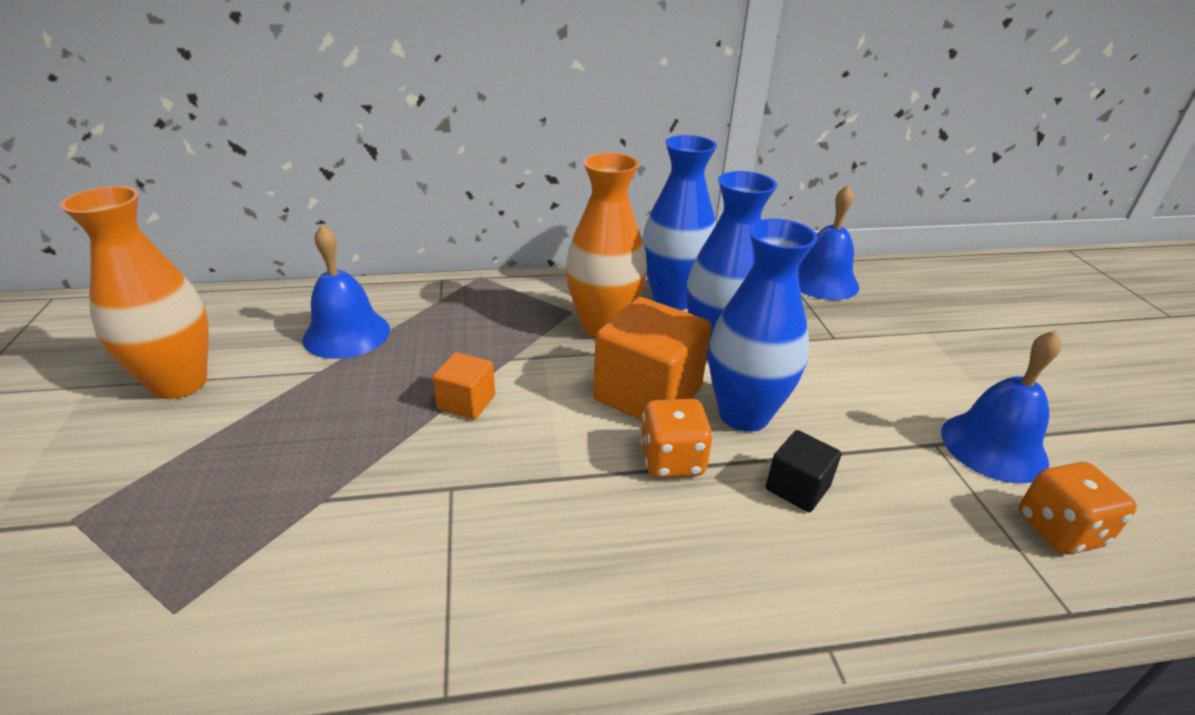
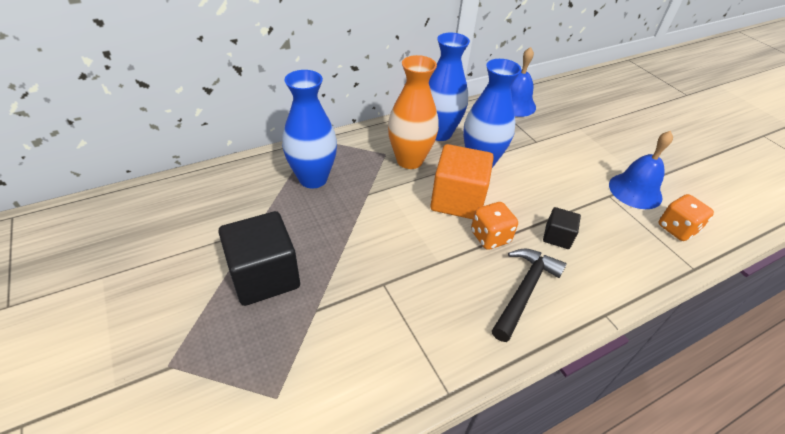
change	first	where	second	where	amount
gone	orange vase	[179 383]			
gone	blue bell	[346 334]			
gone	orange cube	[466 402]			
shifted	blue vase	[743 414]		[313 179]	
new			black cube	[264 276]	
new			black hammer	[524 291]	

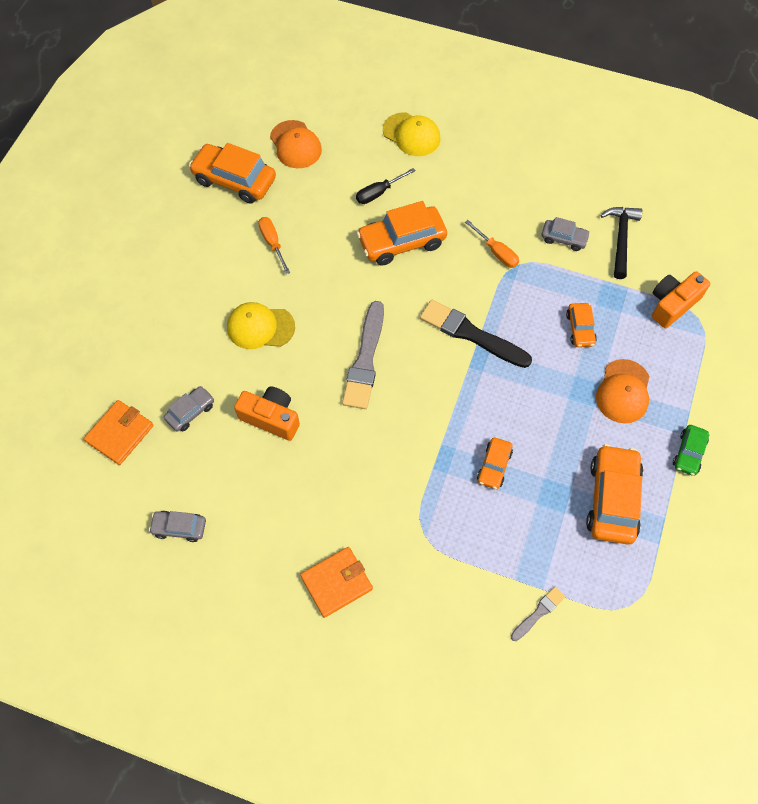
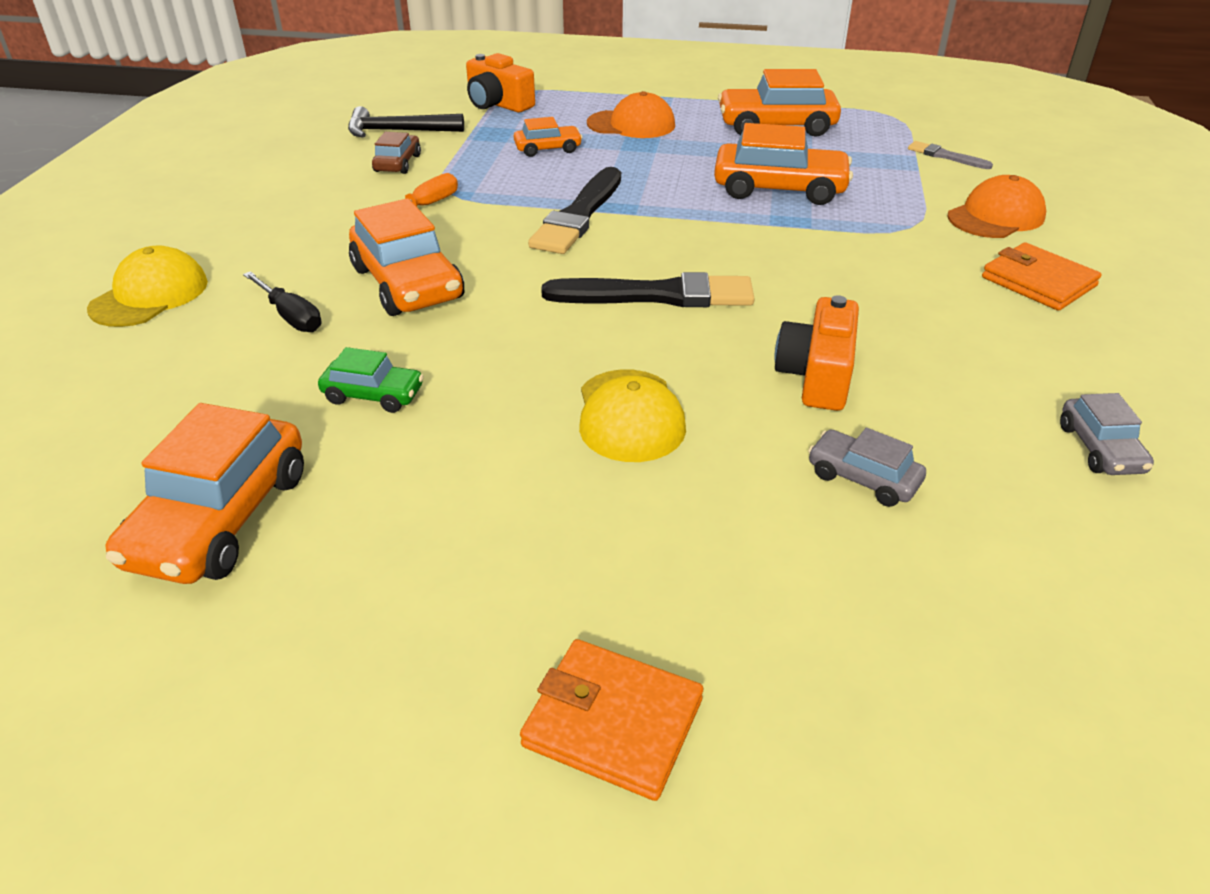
change	first	where	second	where	amount
shifted	orange wallet	[120 433]		[613 722]	
gone	orange screwdriver	[272 243]			
shifted	orange cap	[295 145]		[996 216]	
repainted	grey brush	[365 359]	black brush	[657 295]	
scaled	orange car	[494 466]		[779 189]	x1.85
repainted	grey car	[564 238]	brown car	[397 163]	
shifted	green car	[689 453]		[373 395]	

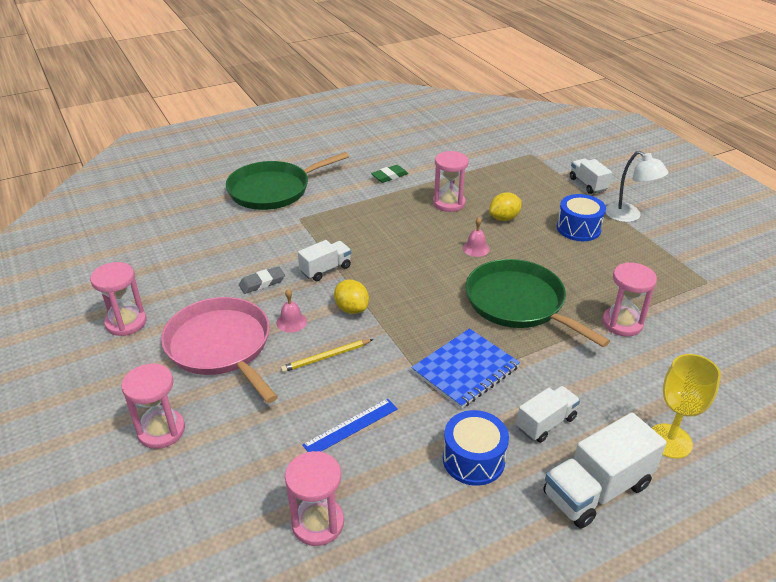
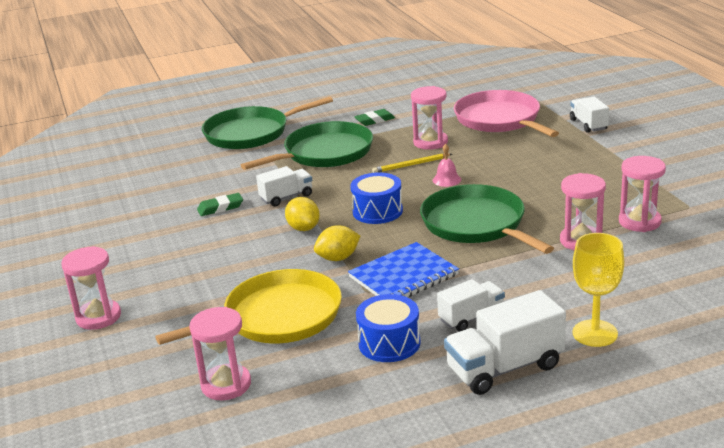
change	first	where	second	where	amount
shifted	pink hourglass	[126 323]		[639 222]	
shifted	pink pan	[221 346]		[500 120]	
repainted	grey eraser	[262 283]	green eraser	[220 208]	
gone	pink bell	[291 322]			
shifted	yellow pencil	[326 357]		[411 165]	
swapped	blue ruler	[351 427]	yellow pan	[277 317]	
shifted	yellow lemon	[504 218]		[338 258]	
shifted	blue drum	[578 228]		[377 211]	
gone	white lamp	[629 216]			
new			green pan	[324 153]	

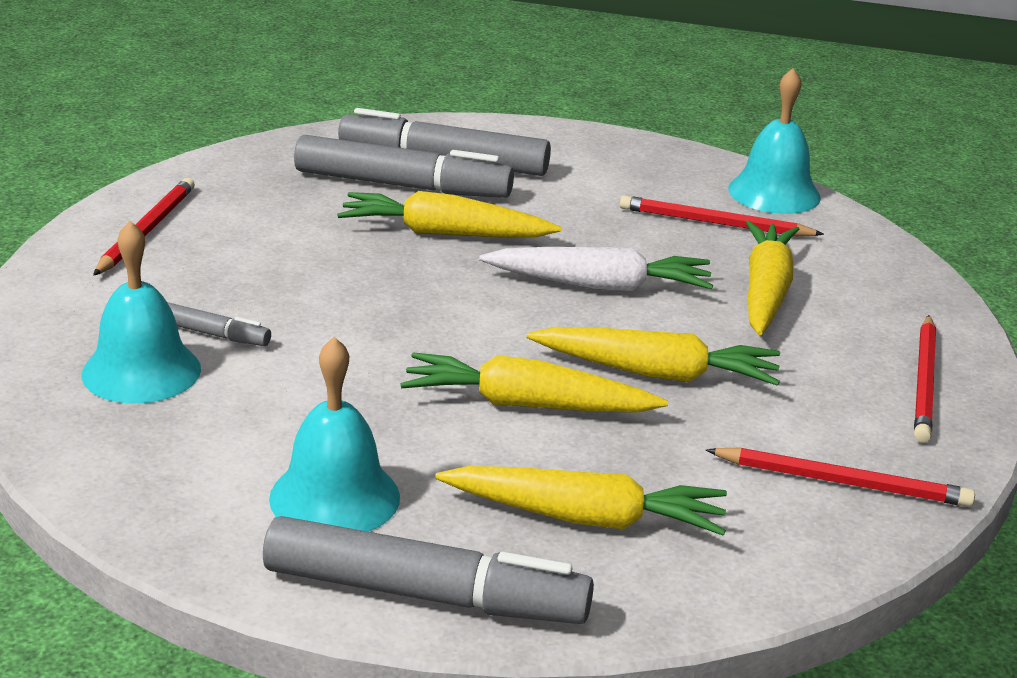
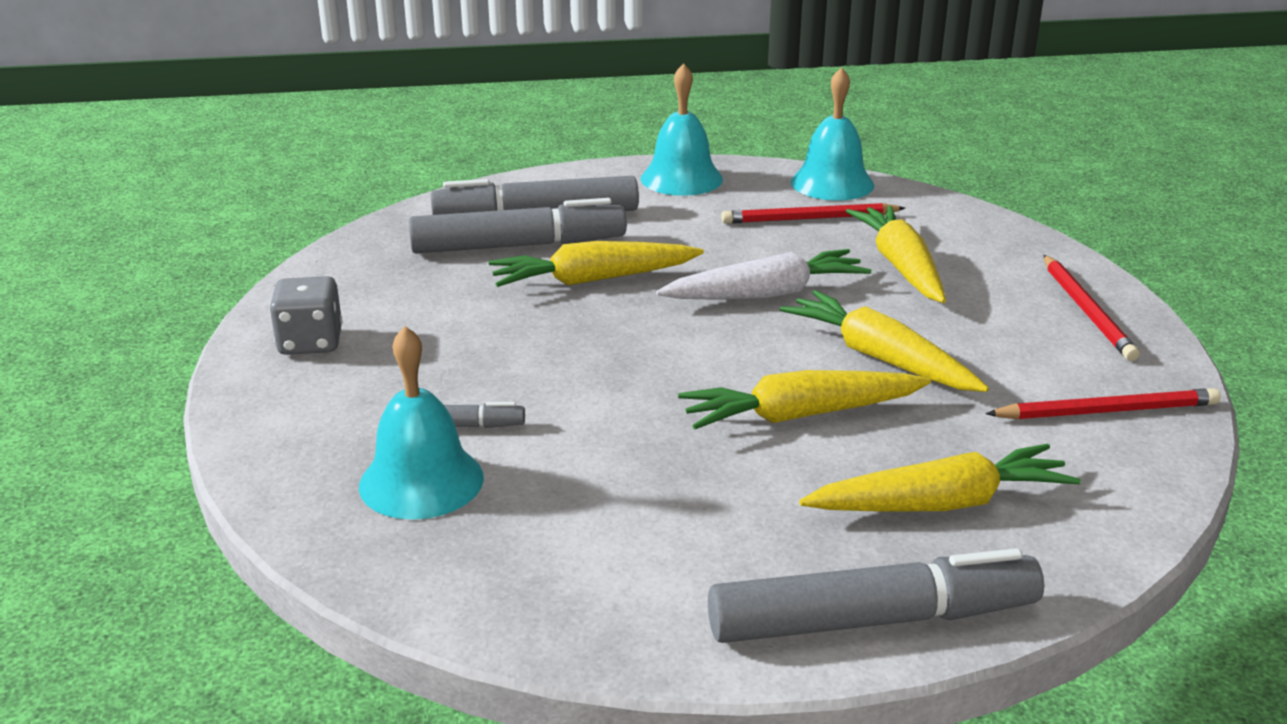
change	first	where	second	where	amount
swapped	red pencil	[146 230]	grey dice	[310 342]	
shifted	turquoise bell	[334 497]		[681 178]	
rotated	yellow carrot	[656 373]		[880 358]	120 degrees counterclockwise

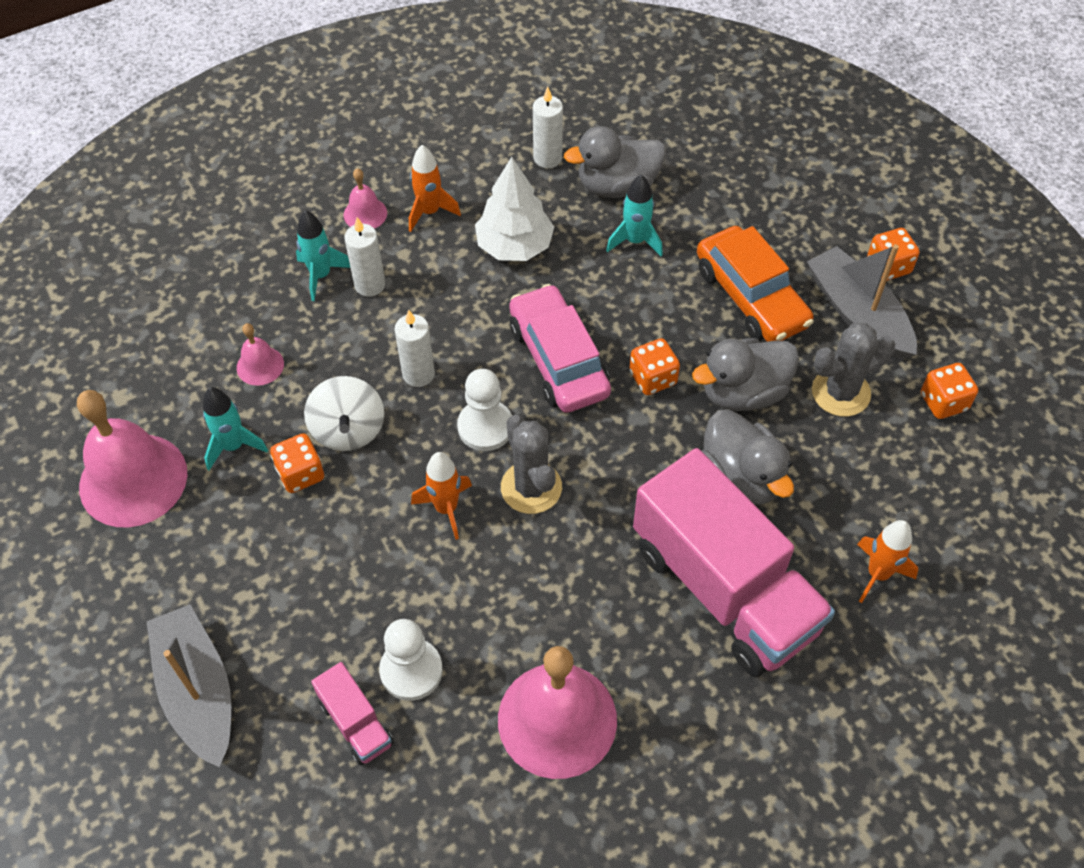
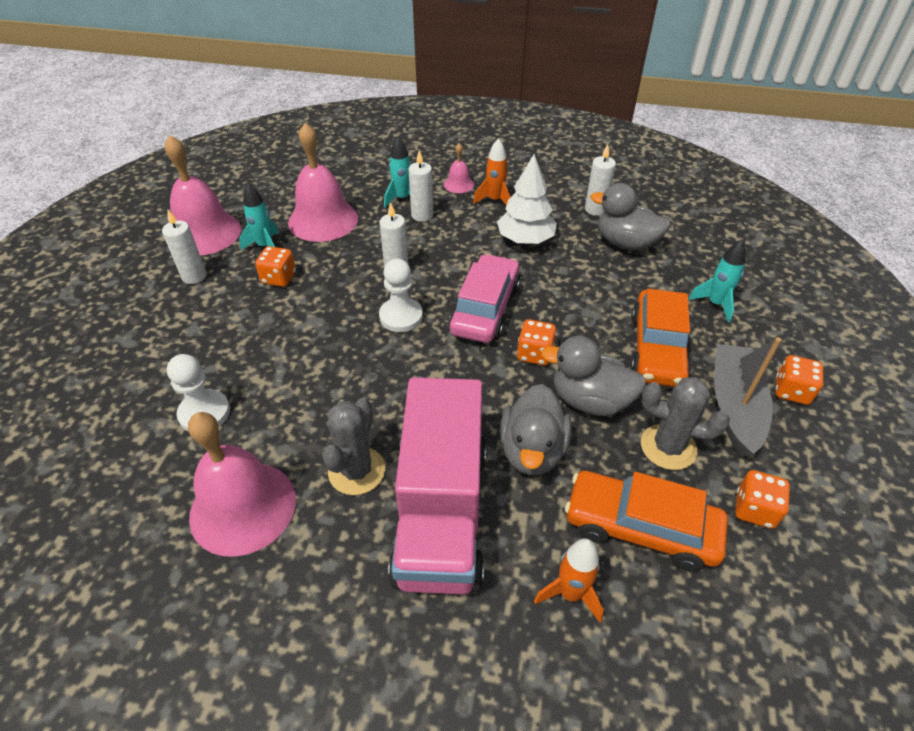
change	first	where	second	where	amount
gone	grey boat	[198 691]			
scaled	pink bell	[260 365]		[323 220]	x2.14
gone	white spinning top	[348 430]			
gone	pink truck	[356 723]			
gone	orange rocket	[446 508]			
shifted	grey cactus	[531 487]		[357 471]	
shifted	turquoise rocket	[635 241]		[715 304]	
new			white candle	[194 276]	
new			orange car	[640 527]	

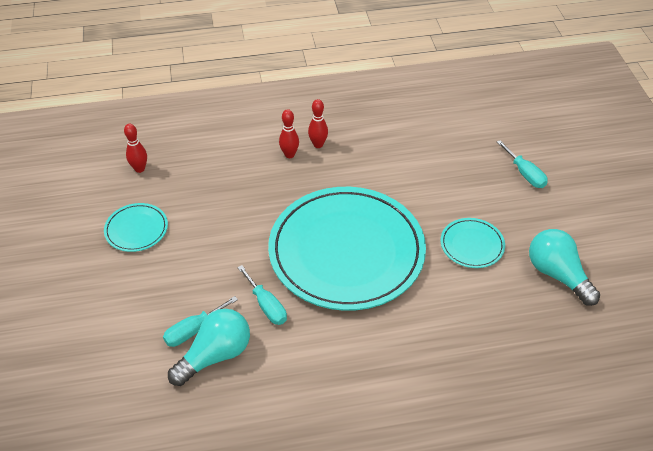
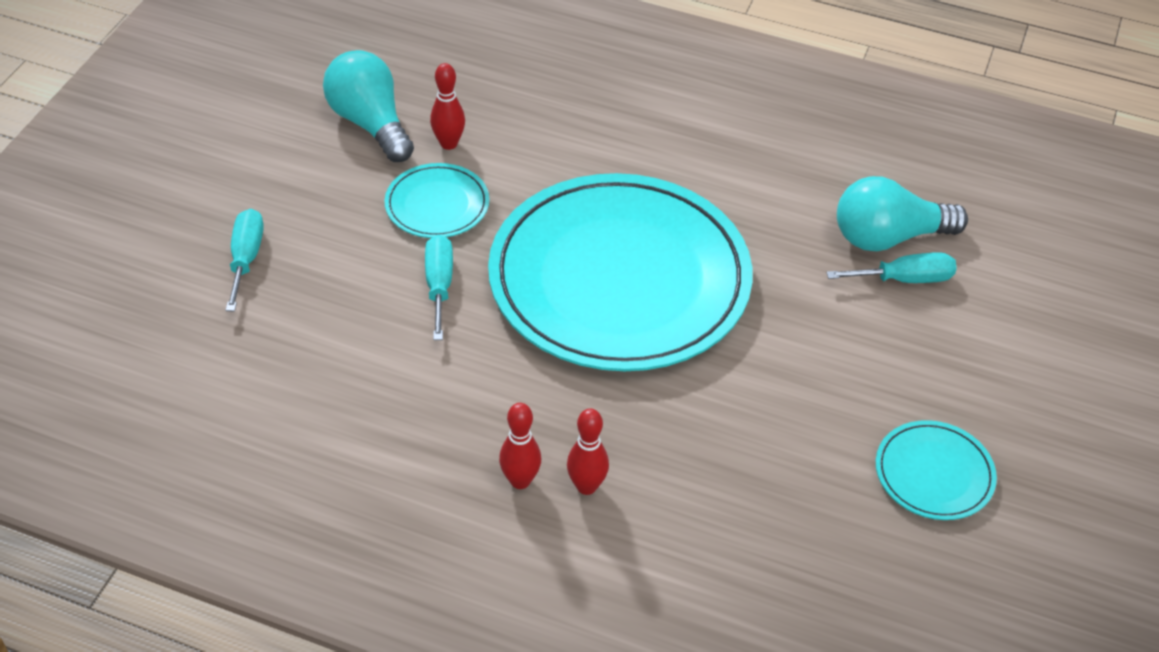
change	first	where	second	where	amount
shifted	red bowling pin	[140 169]		[449 143]	
shifted	turquoise screwdriver	[266 305]		[439 286]	
rotated	turquoise light bulb	[557 274]		[370 123]	150 degrees clockwise

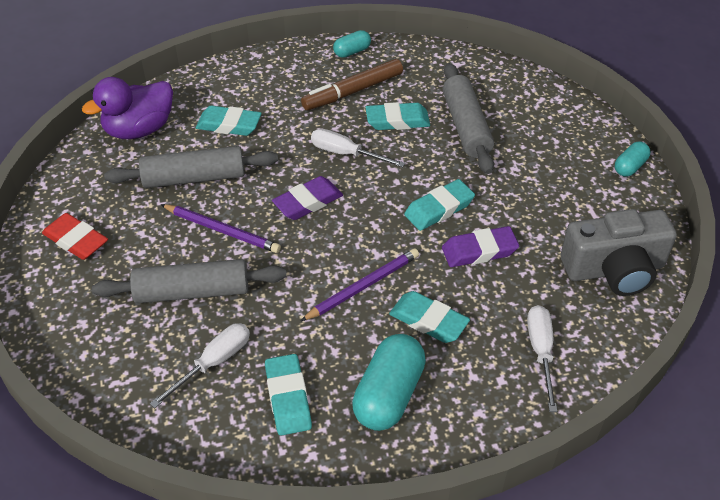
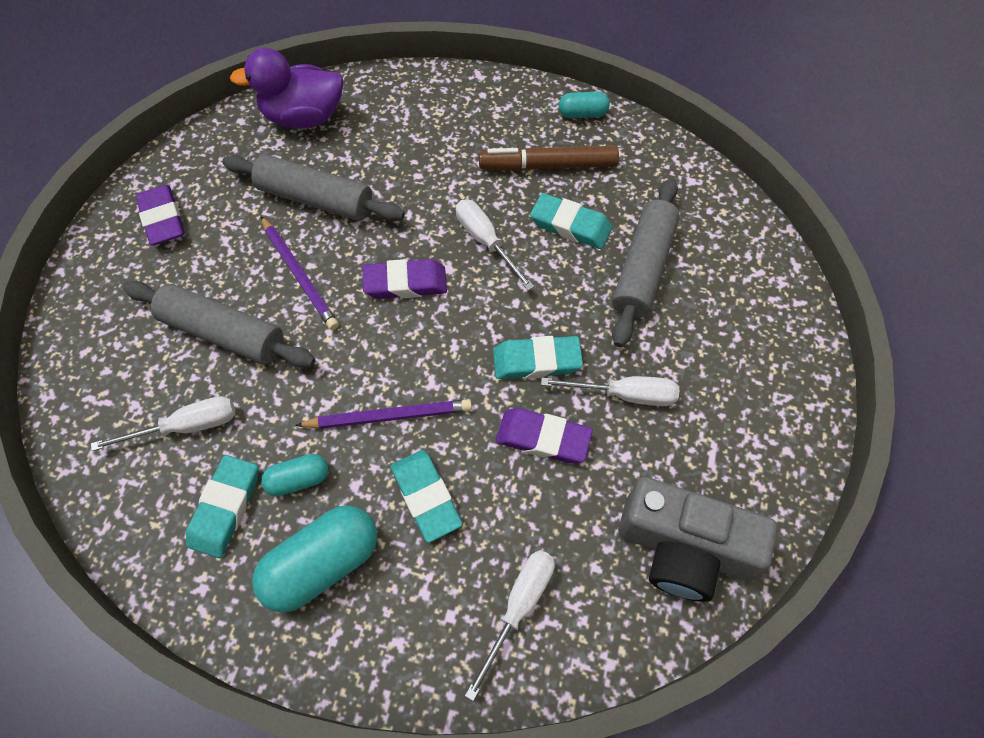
change	first	where	second	where	amount
repainted	red eraser	[76 240]	purple eraser	[163 219]	
gone	turquoise eraser	[229 125]			
shifted	turquoise capsule	[630 167]		[299 479]	
new			white screwdriver	[624 394]	

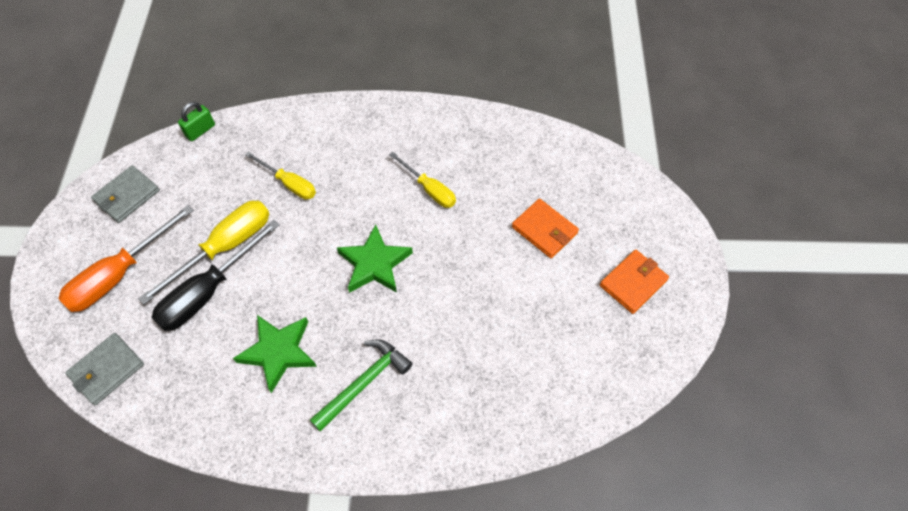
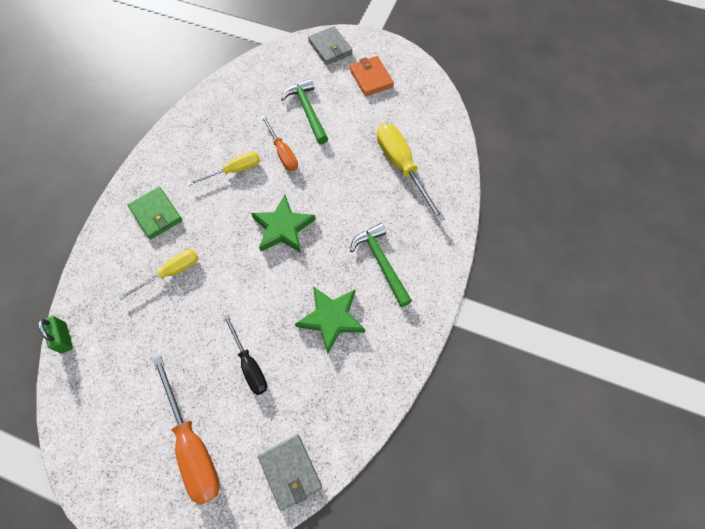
change	first	where	second	where	amount
shifted	grey wallet	[127 196]		[330 48]	
shifted	yellow screwdriver	[225 247]		[402 167]	
scaled	black screwdriver	[208 291]		[249 364]	x0.63
swapped	orange wallet	[544 230]	green hammer	[307 111]	
new			green wallet	[156 214]	
new			orange screwdriver	[282 153]	

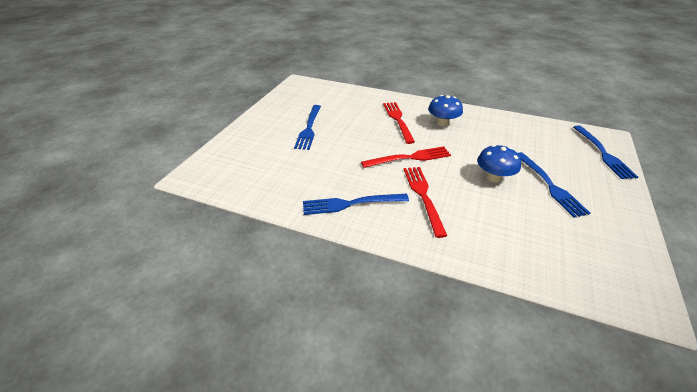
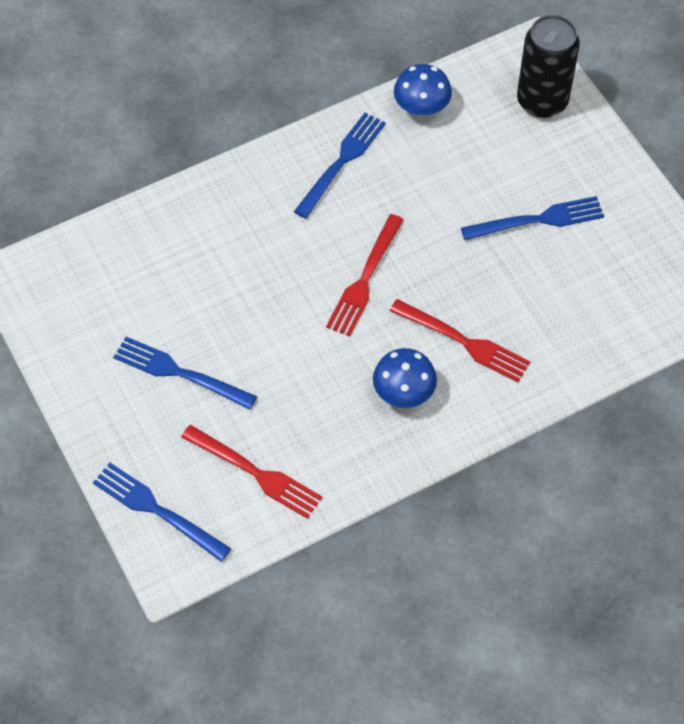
change	first	where	second	where	amount
rotated	blue fork	[309 128]		[538 219]	120 degrees clockwise
shifted	red fork	[423 196]		[256 473]	
shifted	blue mushroom	[494 177]		[421 107]	
new			black can	[542 101]	

